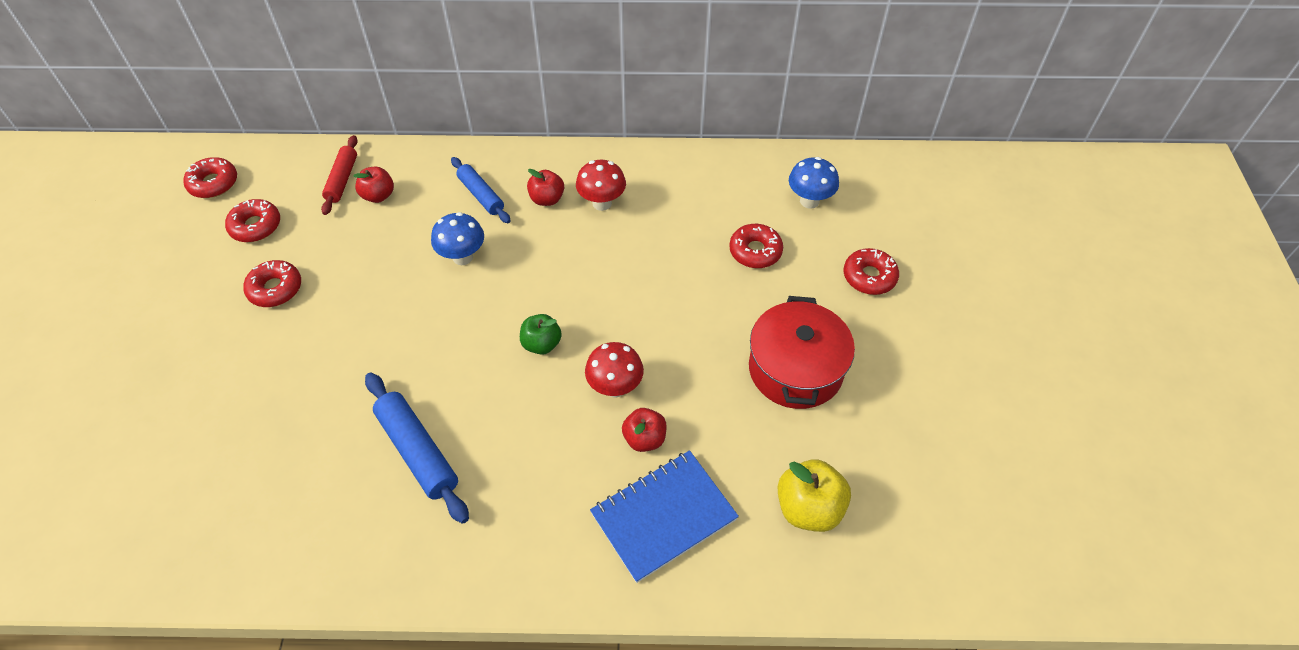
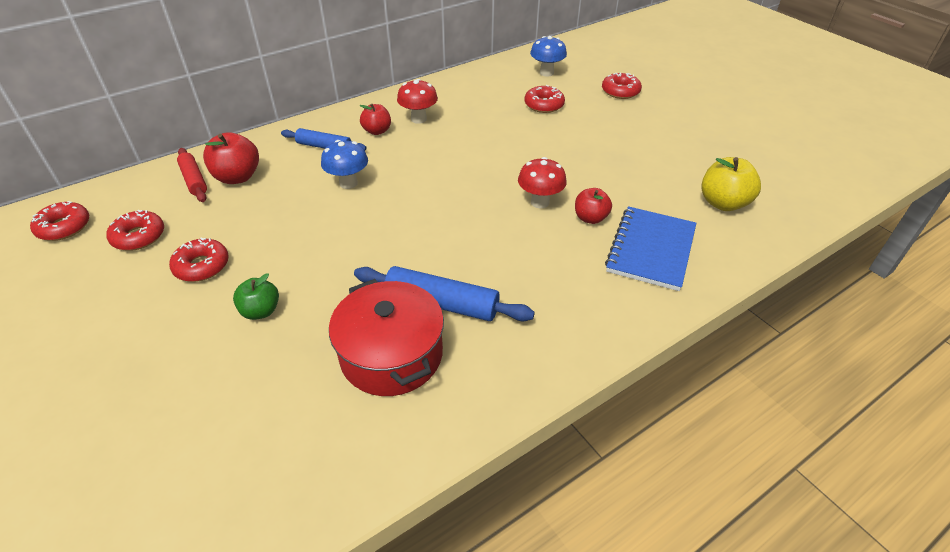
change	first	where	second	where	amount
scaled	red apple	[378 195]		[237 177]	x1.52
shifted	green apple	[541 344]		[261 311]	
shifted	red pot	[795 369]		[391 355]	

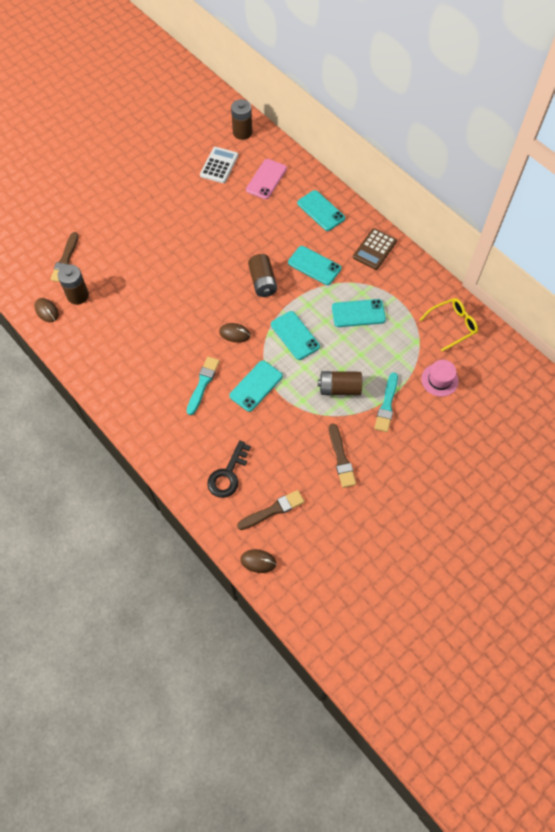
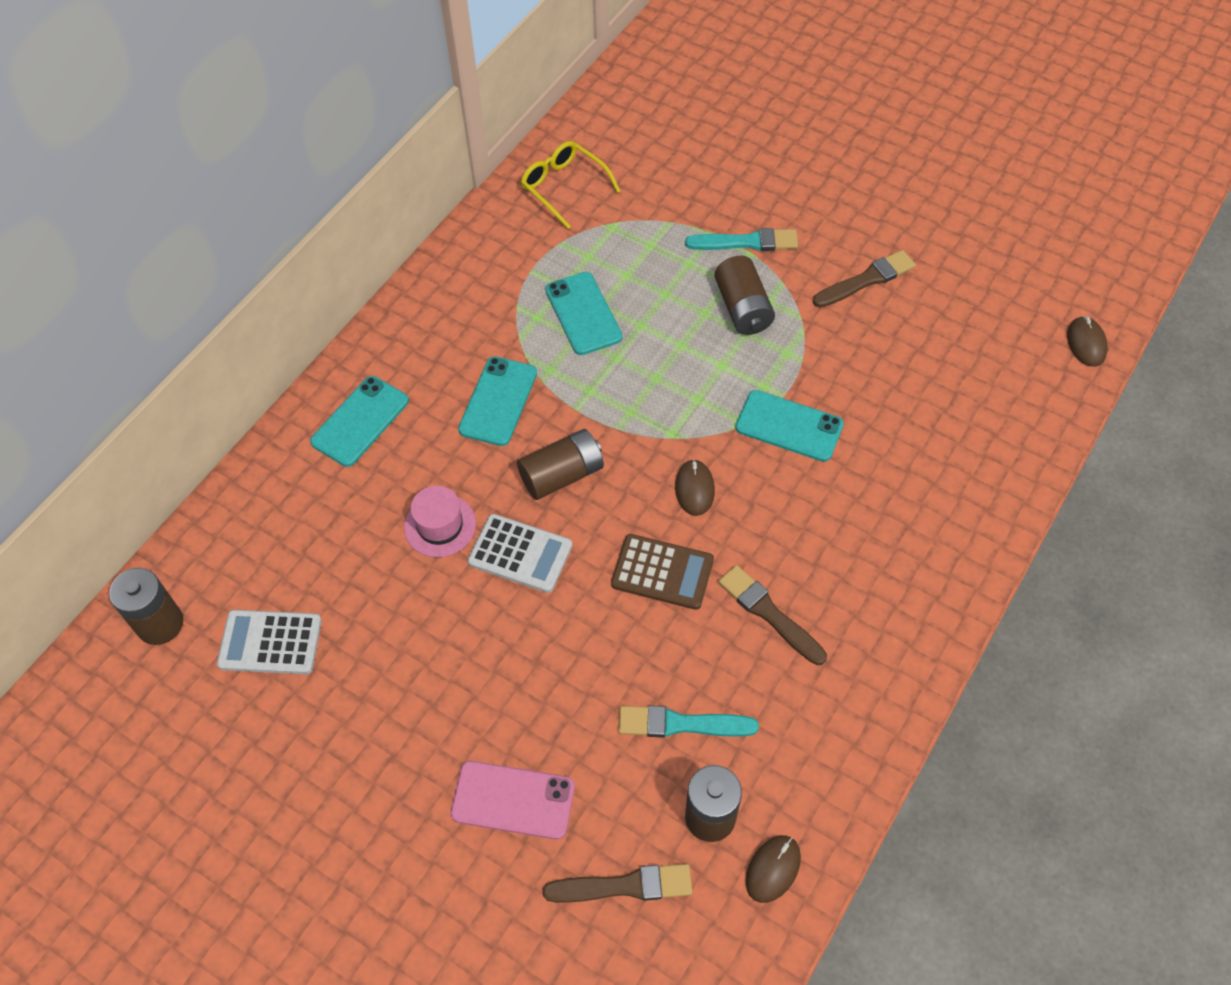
change	first	where	second	where	amount
shifted	turquoise brush	[203 383]		[681 724]	
gone	black key	[228 475]			
shifted	brown brush	[273 510]		[769 613]	
shifted	pink phone	[266 179]		[513 800]	
gone	turquoise phone	[295 335]			
shifted	brown calculator	[374 249]		[662 572]	
shifted	pink hat	[439 380]		[440 525]	
new			white calculator	[520 554]	

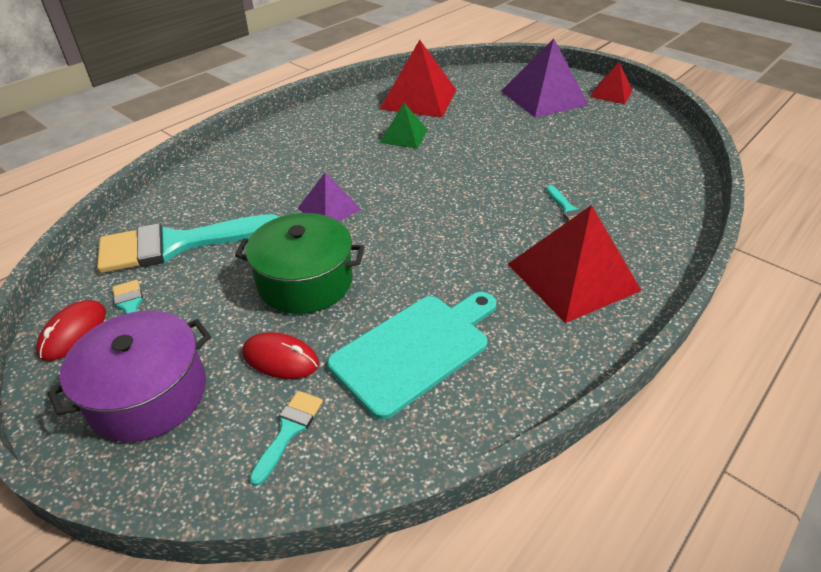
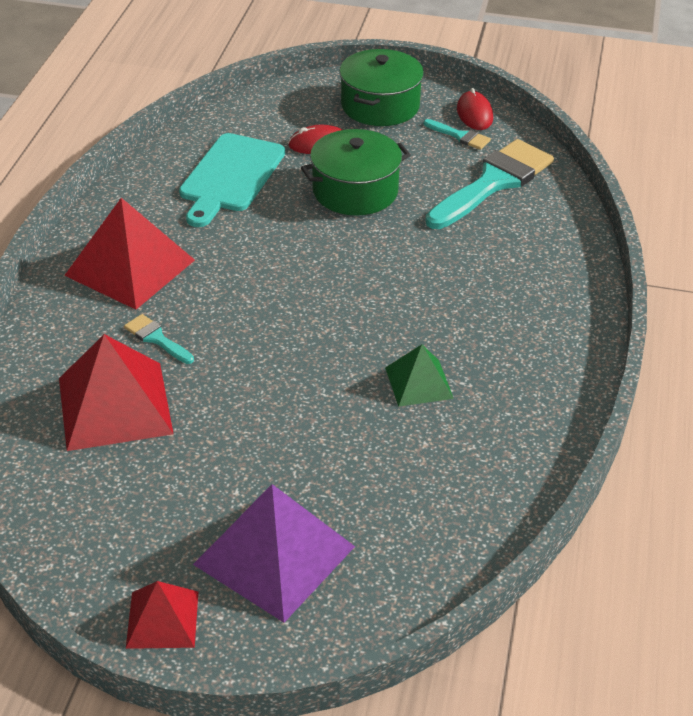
change	first	where	second	where	amount
repainted	purple pot	[148 394]	green pot	[380 106]	
gone	turquoise brush	[289 430]			
gone	purple pyramid	[329 208]			
shifted	red pyramid	[418 99]		[115 405]	

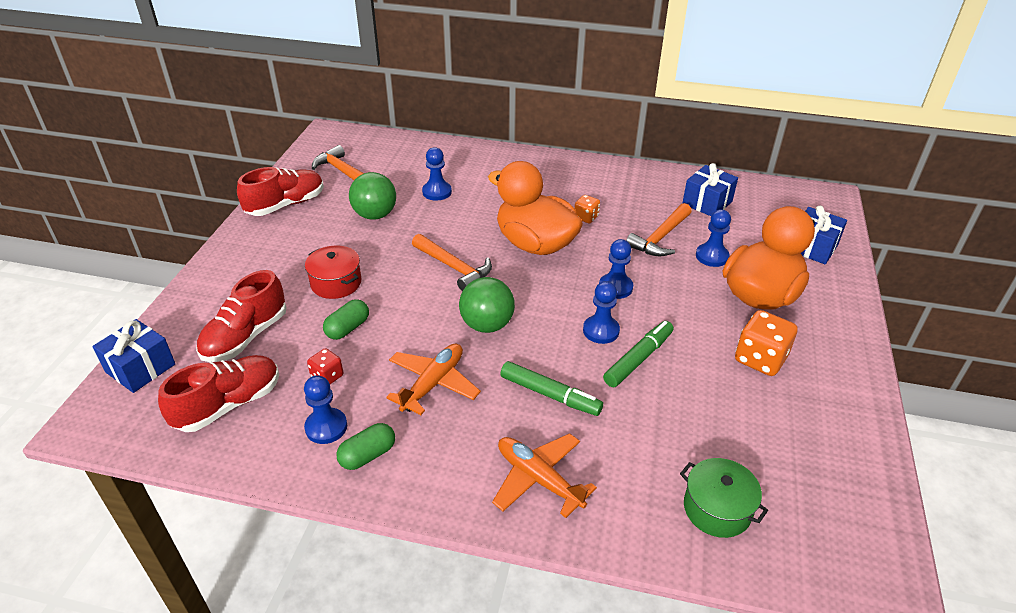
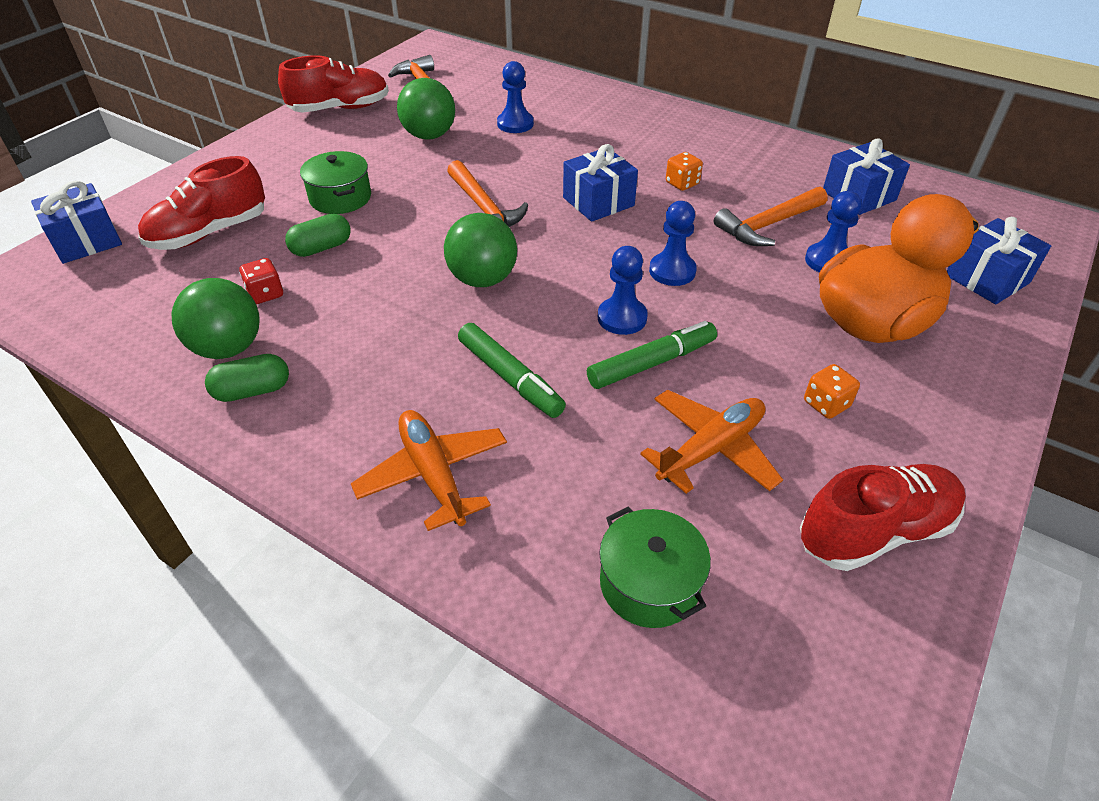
change	first	where	second	where	amount
shifted	red shoe	[228 405]		[875 531]	
swapped	blue pawn	[326 427]	green ball	[228 348]	
repainted	red pot	[336 283]	green pot	[340 198]	
shifted	orange plane	[433 384]		[711 449]	
swapped	orange duck	[535 244]	blue gift	[598 202]	
scaled	orange dice	[760 359]		[826 404]	x0.56

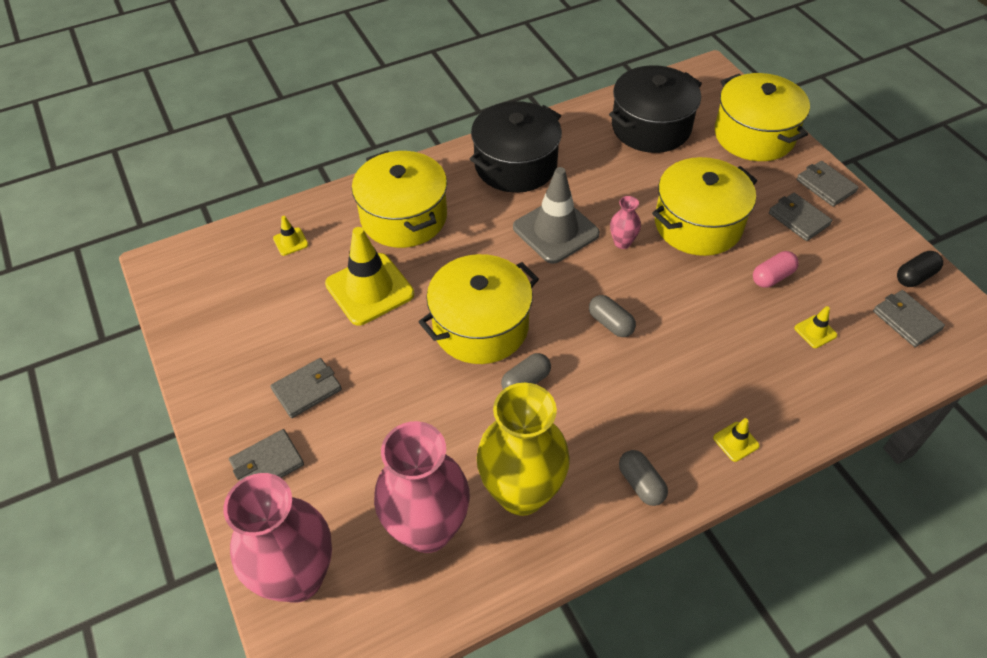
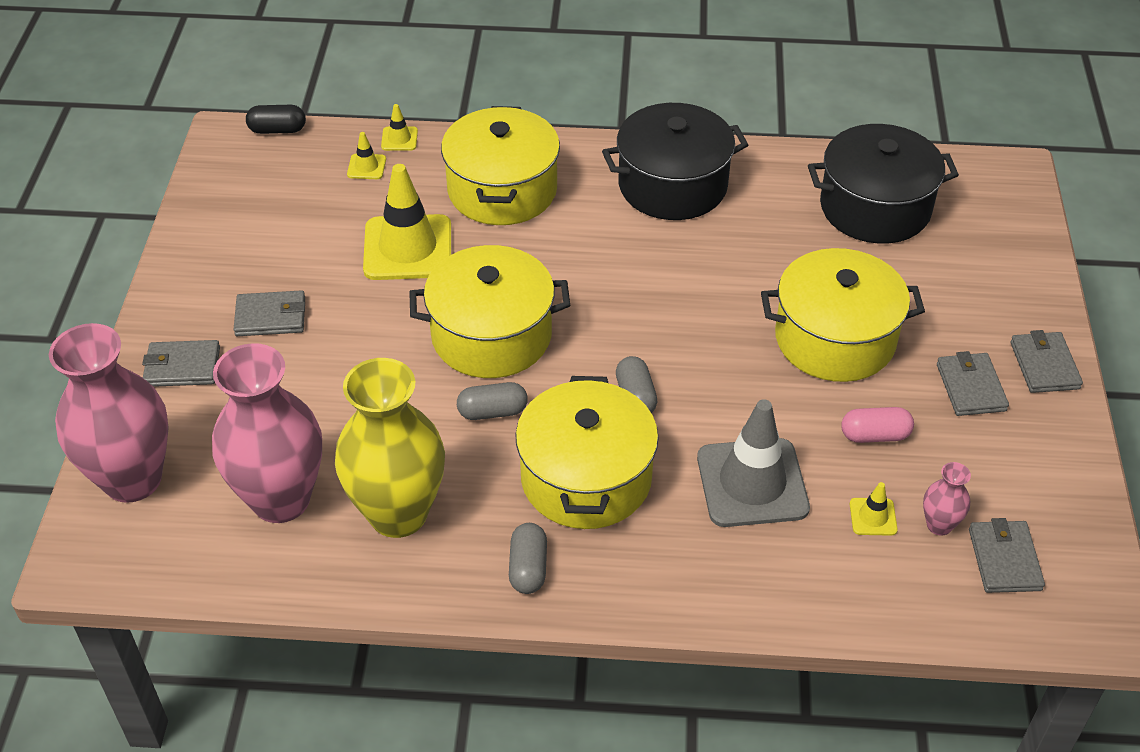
change	first	where	second	where	amount
shifted	grey traffic cone	[555 231]		[752 483]	
shifted	pink vase	[622 243]		[939 525]	
shifted	yellow traffic cone	[736 441]		[399 139]	
shifted	yellow pot	[754 135]		[586 478]	
shifted	black capsule	[915 276]		[277 130]	

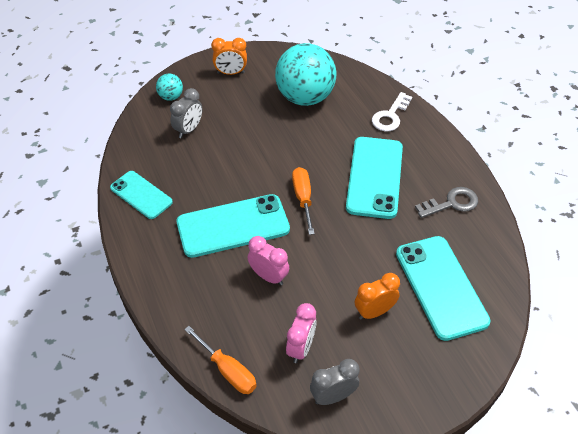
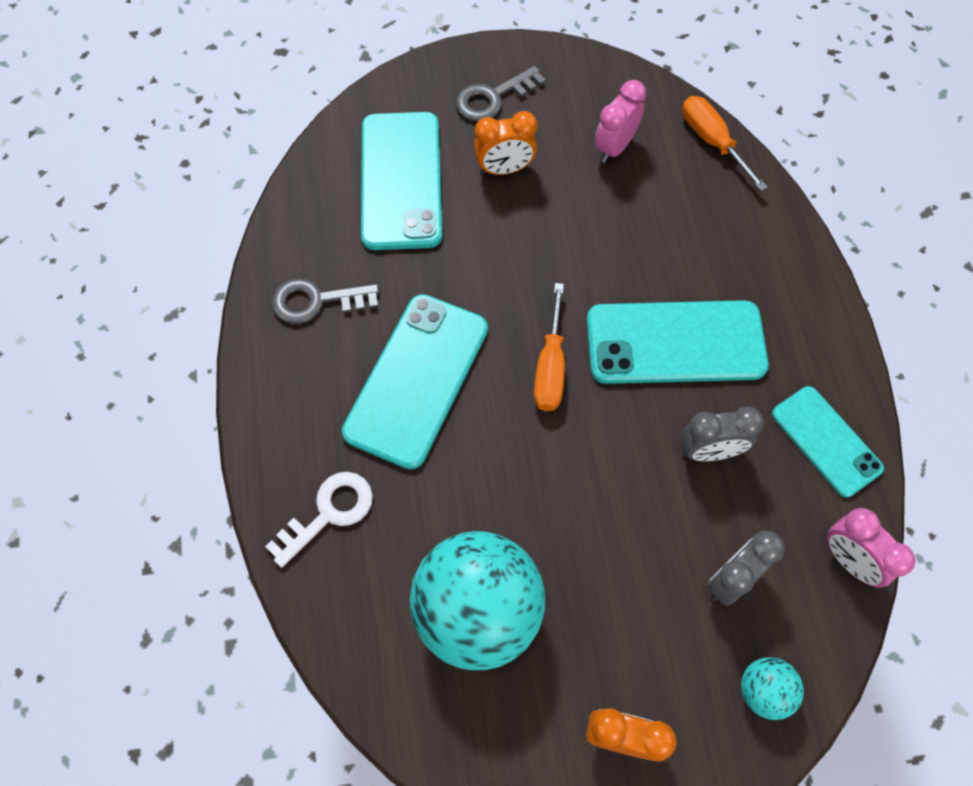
change	first	where	second	where	amount
shifted	pink clock	[268 276]		[849 560]	
shifted	grey clock	[333 396]		[709 451]	
new			grey key	[493 98]	

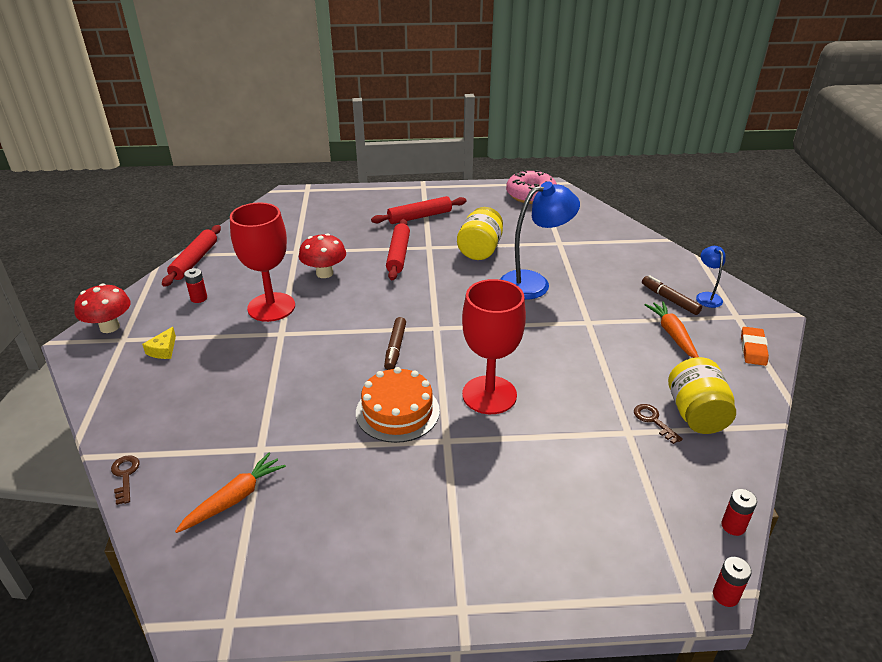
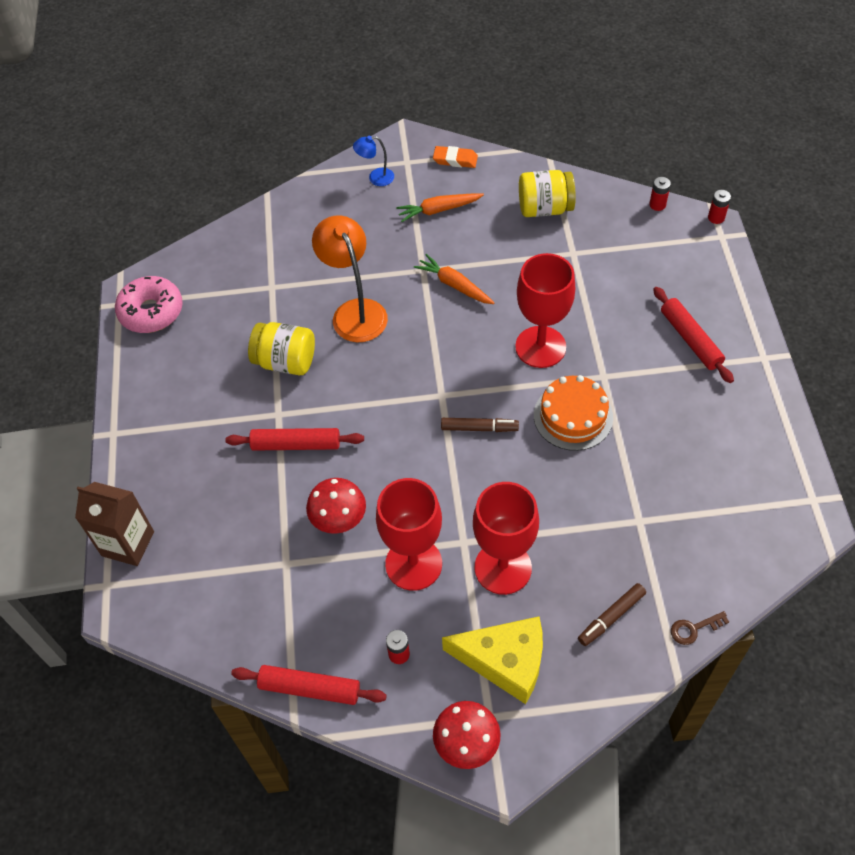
change	first	where	second	where	amount
scaled	yellow cheese	[163 350]		[505 661]	x2.32
shifted	orange carrot	[234 499]		[454 285]	
shifted	red rolling pin	[419 217]		[690 339]	
repainted	blue lamp	[534 283]	orange lamp	[355 311]	
gone	brown key	[653 421]			
shifted	brown marker	[670 300]		[611 617]	
new			brown carton	[128 543]	
new			red goblet	[503 568]	

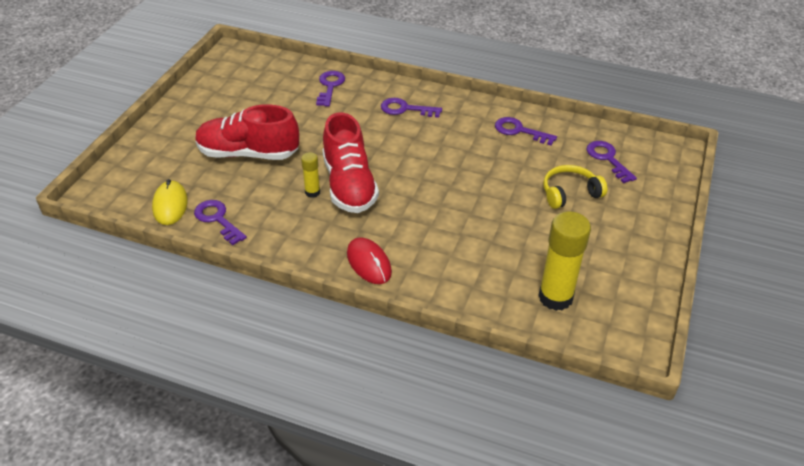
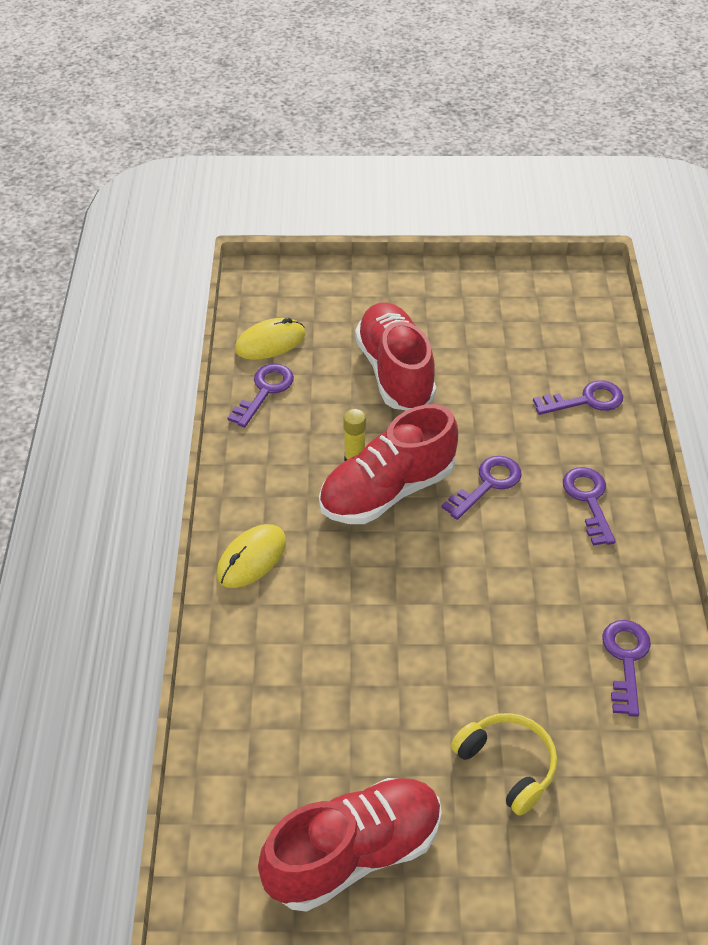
change	first	where	second	where	amount
repainted	red mouse	[369 263]	yellow mouse	[252 558]	
gone	yellow glue stick	[555 297]			
shifted	purple key	[607 159]		[487 484]	
new			red shoe	[354 853]	

